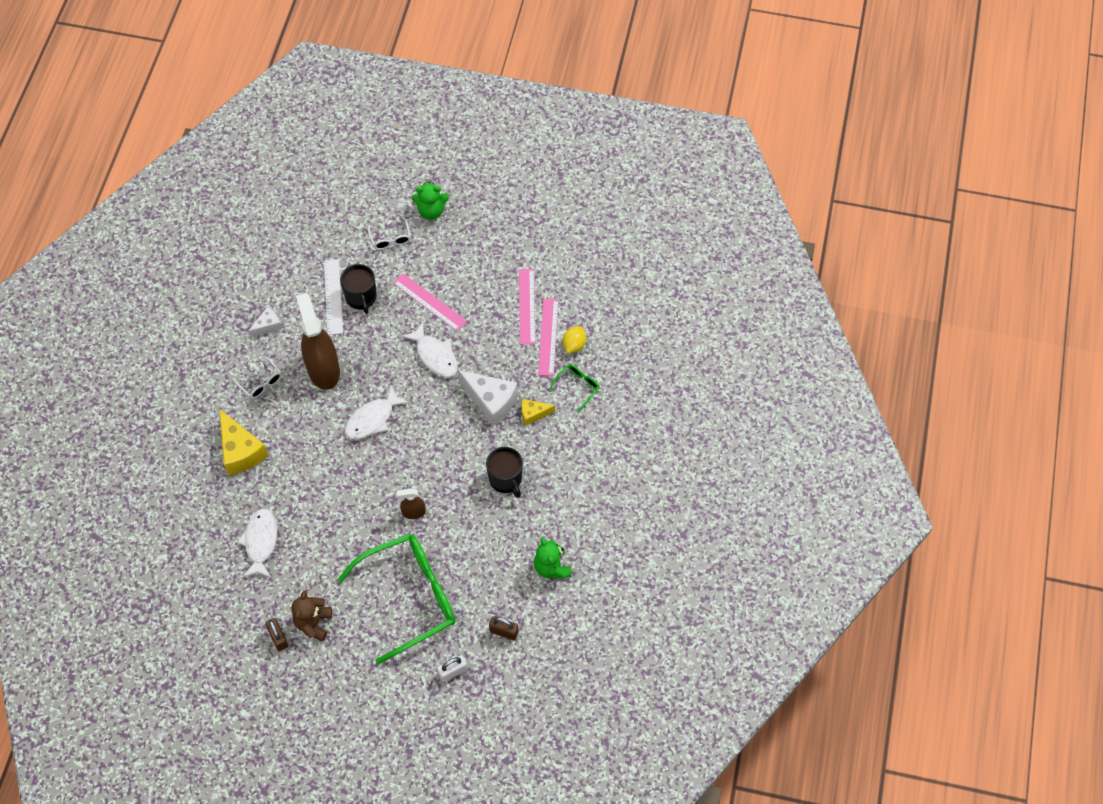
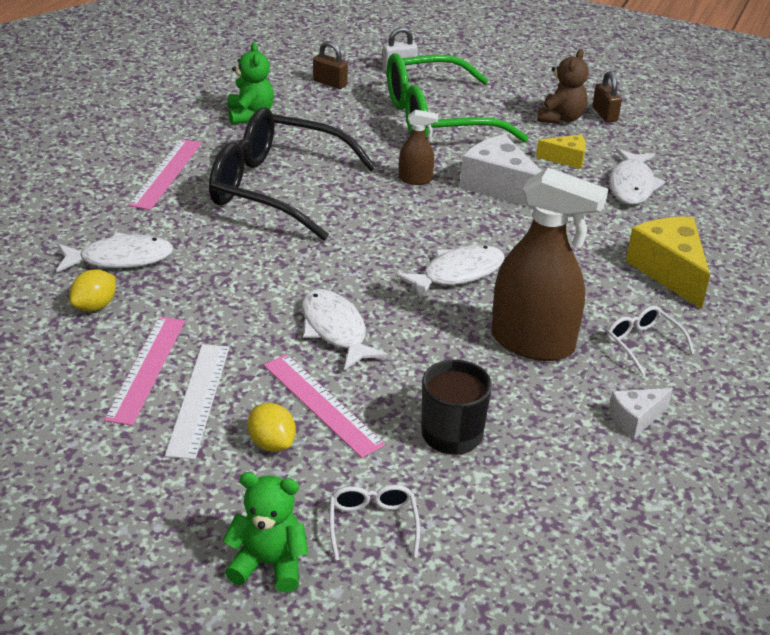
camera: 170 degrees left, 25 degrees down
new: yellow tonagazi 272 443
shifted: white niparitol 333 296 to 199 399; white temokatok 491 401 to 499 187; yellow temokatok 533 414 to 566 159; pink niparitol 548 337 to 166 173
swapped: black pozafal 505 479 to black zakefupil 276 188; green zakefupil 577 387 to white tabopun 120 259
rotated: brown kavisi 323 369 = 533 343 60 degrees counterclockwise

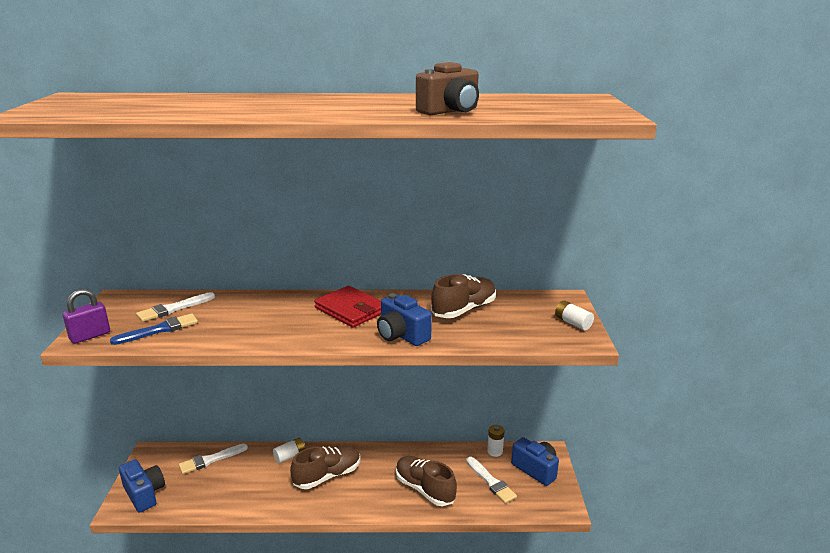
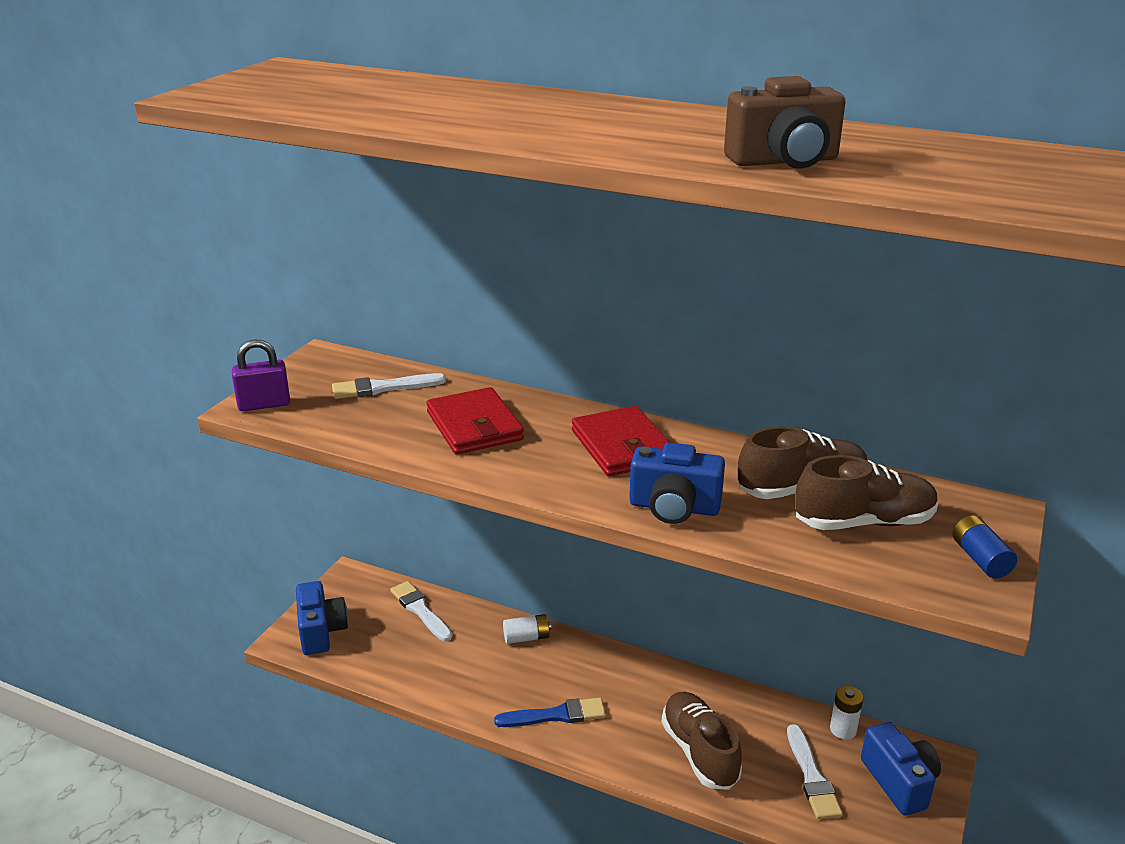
camera: 25 degrees right, 5 degrees up
new: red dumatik 474 426
shifted: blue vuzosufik 159 330 to 556 715; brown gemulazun 327 476 to 863 522
repainted: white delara 573 323 to blue delara 980 559
rotated: white vuzosufik 210 460 = 420 610 60 degrees clockwise; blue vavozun 402 335 = 674 507 60 degrees counterclockwise

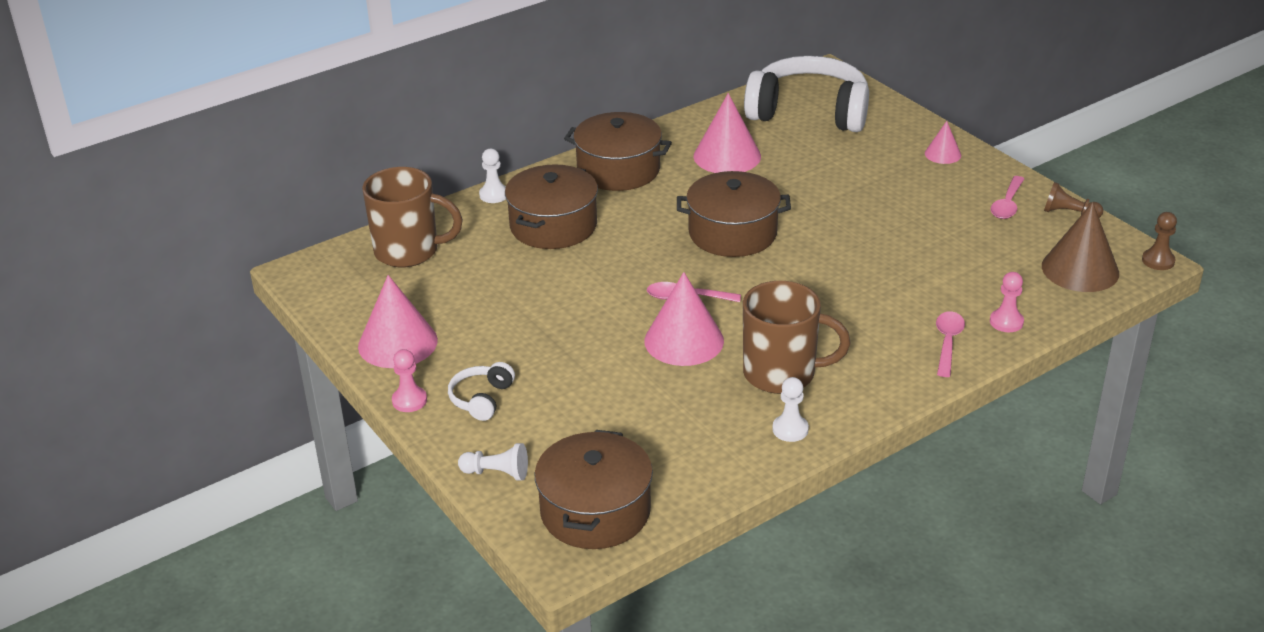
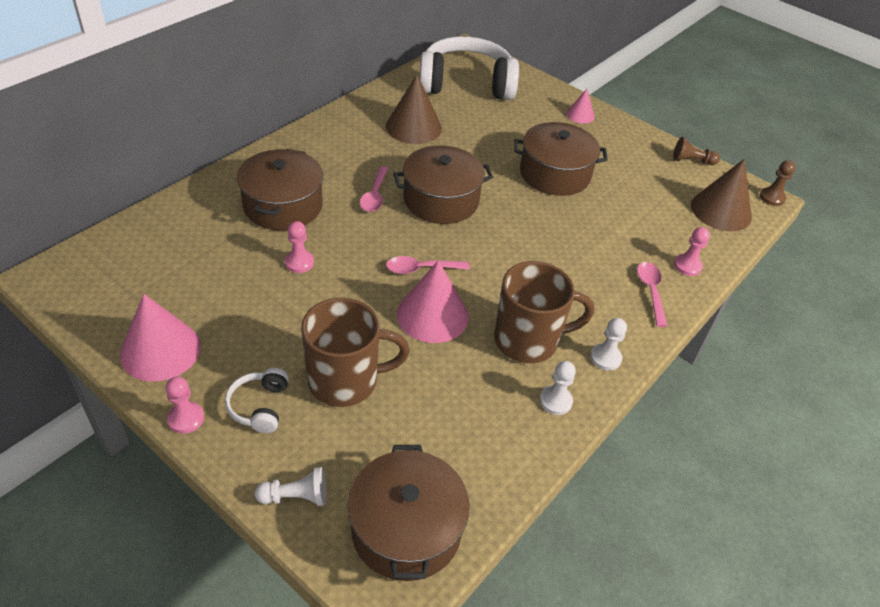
camera: 20 degrees left, 10 degrees up
new: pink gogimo 299 262
shifted: brown pozafal 409 251 to 345 381; white gogimo 494 195 to 605 358; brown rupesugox 618 170 to 555 174; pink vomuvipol 1007 204 to 375 195
repainted: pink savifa 727 156 to brown savifa 413 127

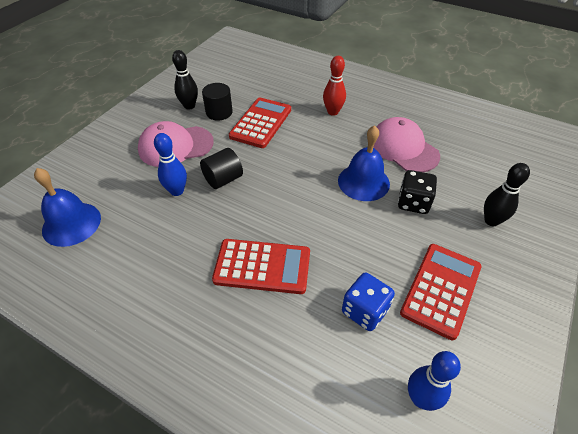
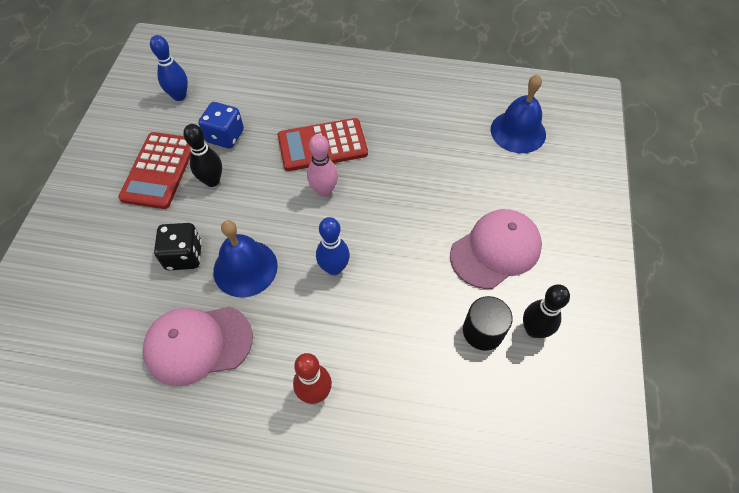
camera: 160 degrees right, 10 degrees up
gone: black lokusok 223 179; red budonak 261 123
new: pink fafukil 324 191
shifted: blue fafukil 177 191 to 334 268; black fafukil 491 221 to 212 181
rotated: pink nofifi 403 148 = 198 344 135 degrees clockwise

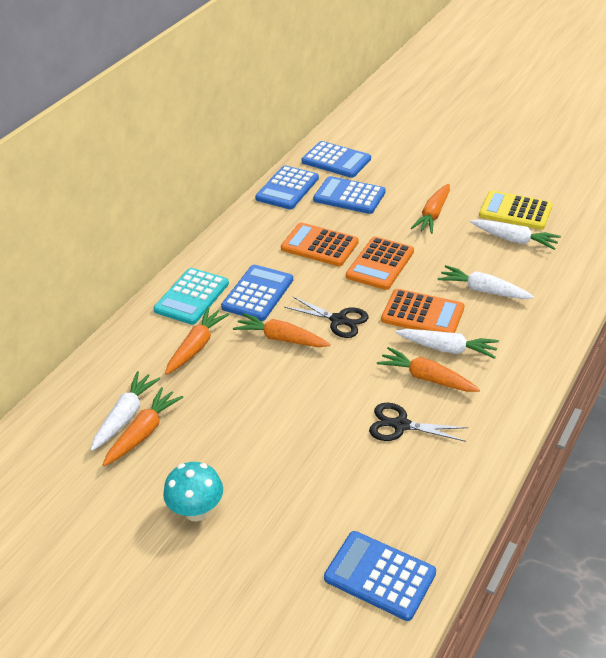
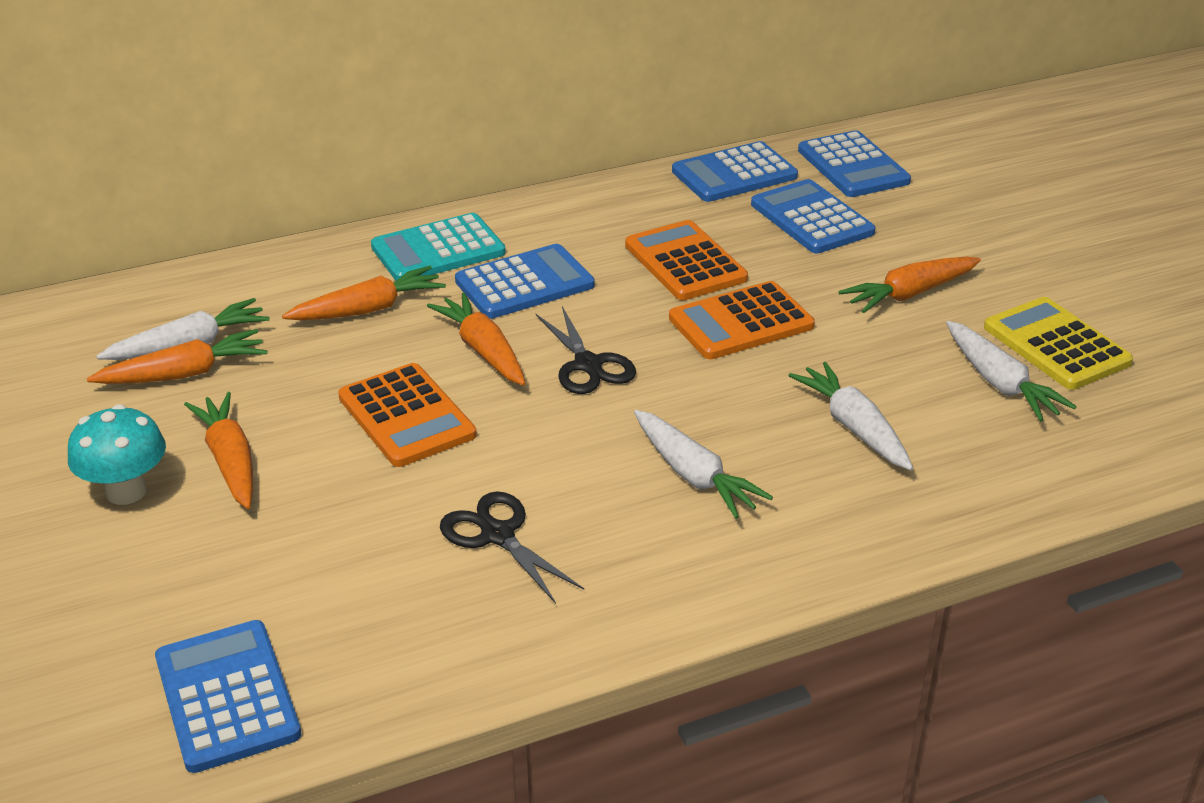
camera: 35 degrees right, 5 degrees down
shifted: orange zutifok 427 378 to 230 461; orange budonak 422 314 to 406 416

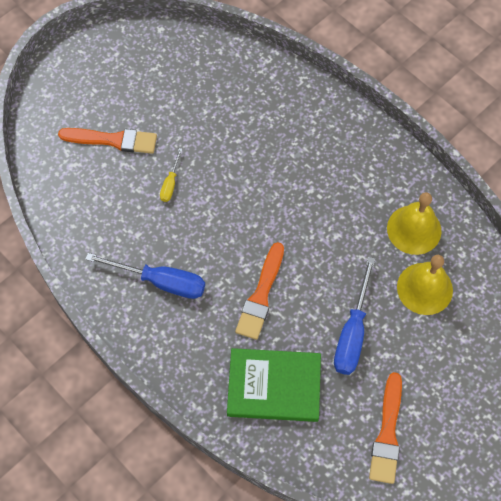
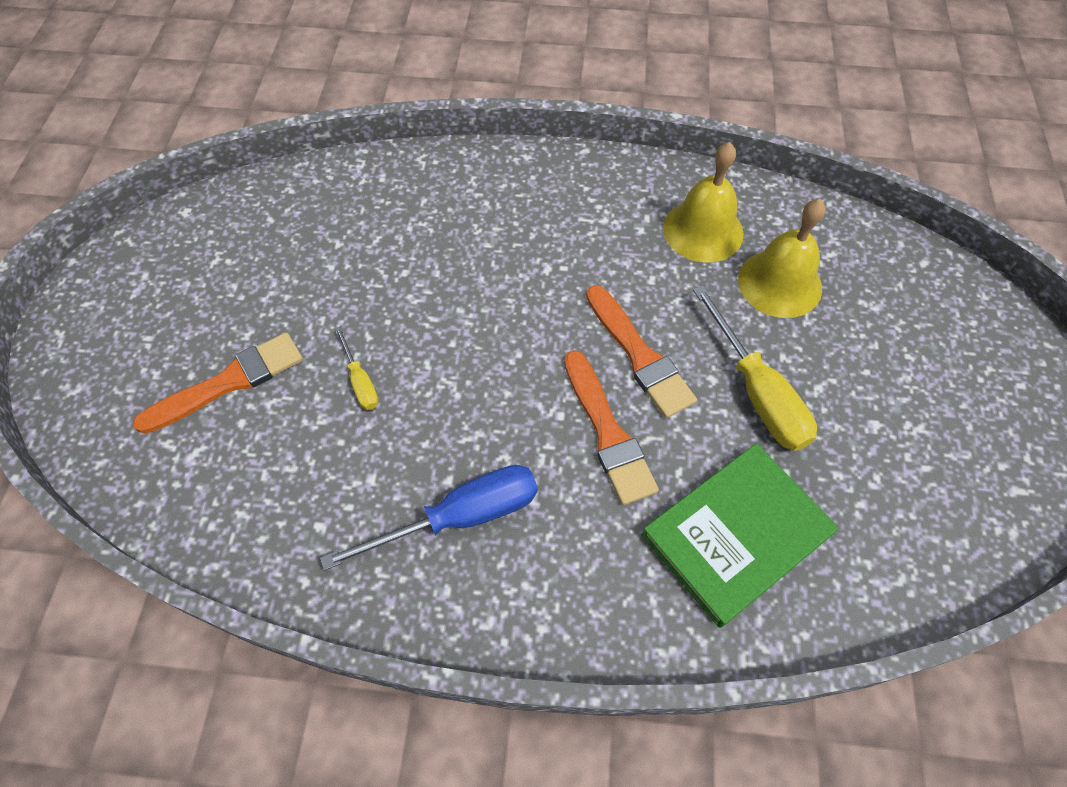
camera: 40 degrees left, 5 degrees down
shifted: orange vuzosufik 387 433 to 639 355
repainted: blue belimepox 352 332 to yellow belimepox 757 392

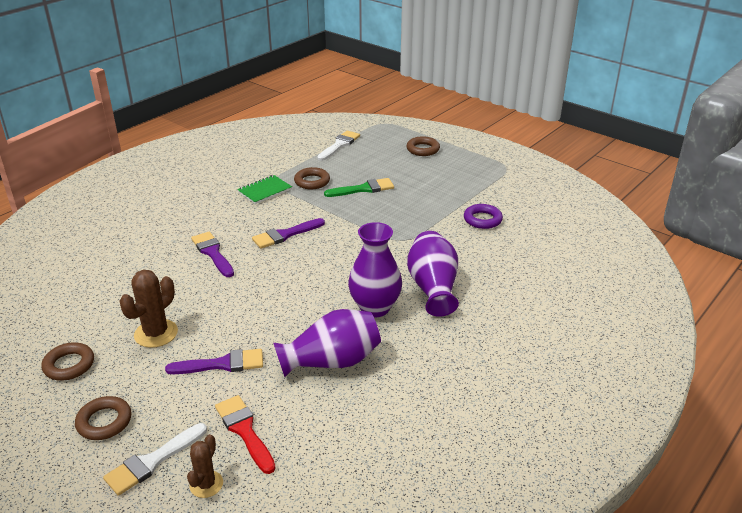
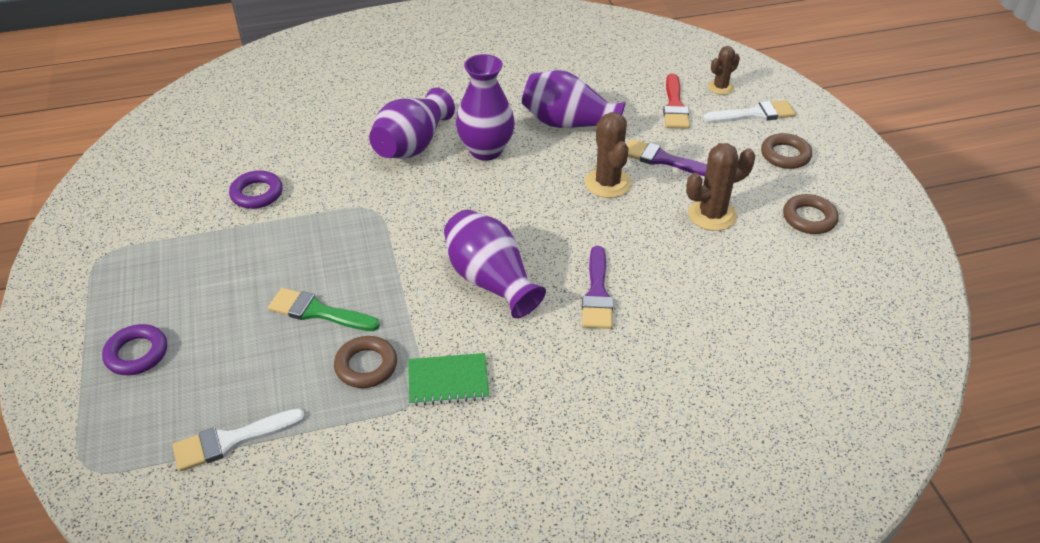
camera: 145 degrees left, 10 degrees up
new: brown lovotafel 607 183
swapped: purple vuzosufik 285 235 to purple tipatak 490 280
repainted: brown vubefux 423 149 to purple vubefux 137 353

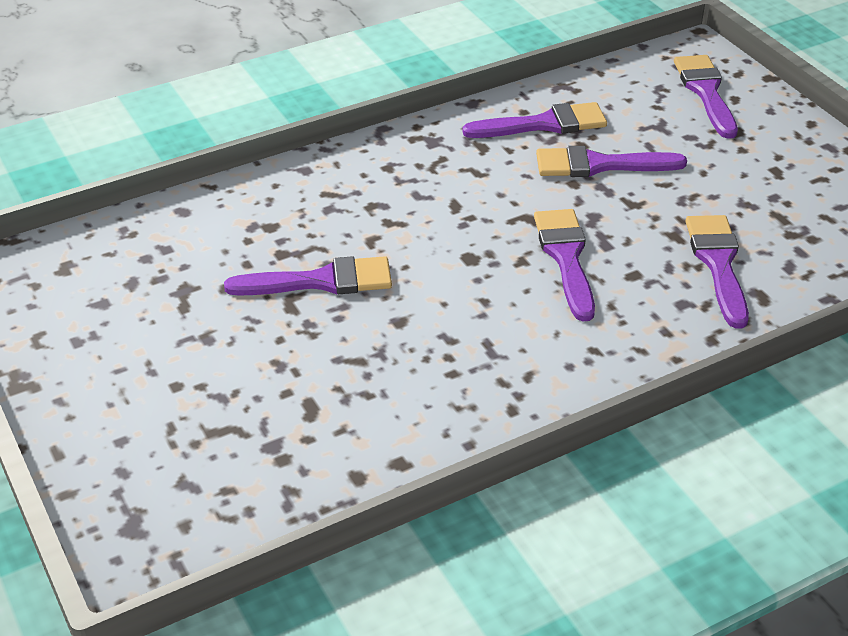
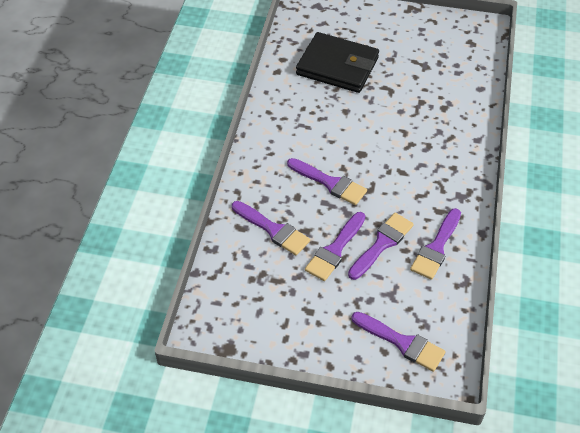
camera: 130 degrees right, 10 degrees up
new: black dumatik 337 66
shifted: purple vuzosufik 321 281 to 335 250

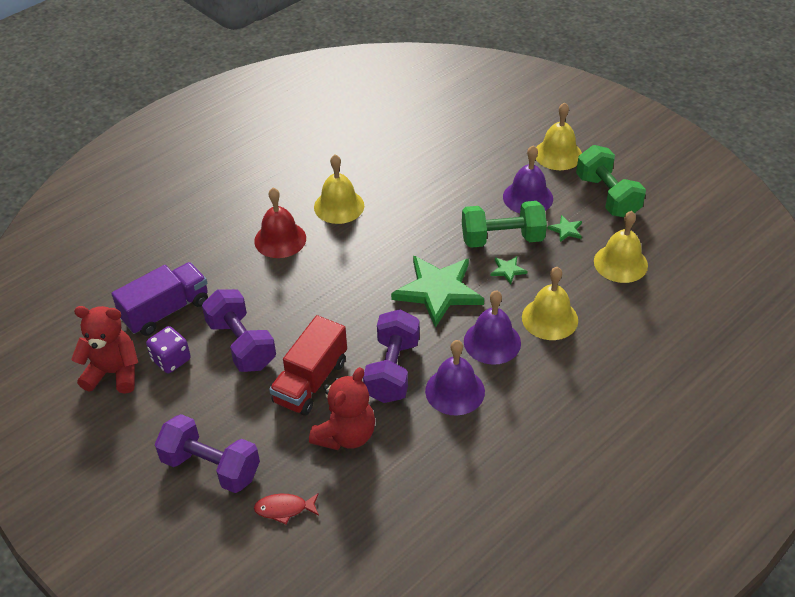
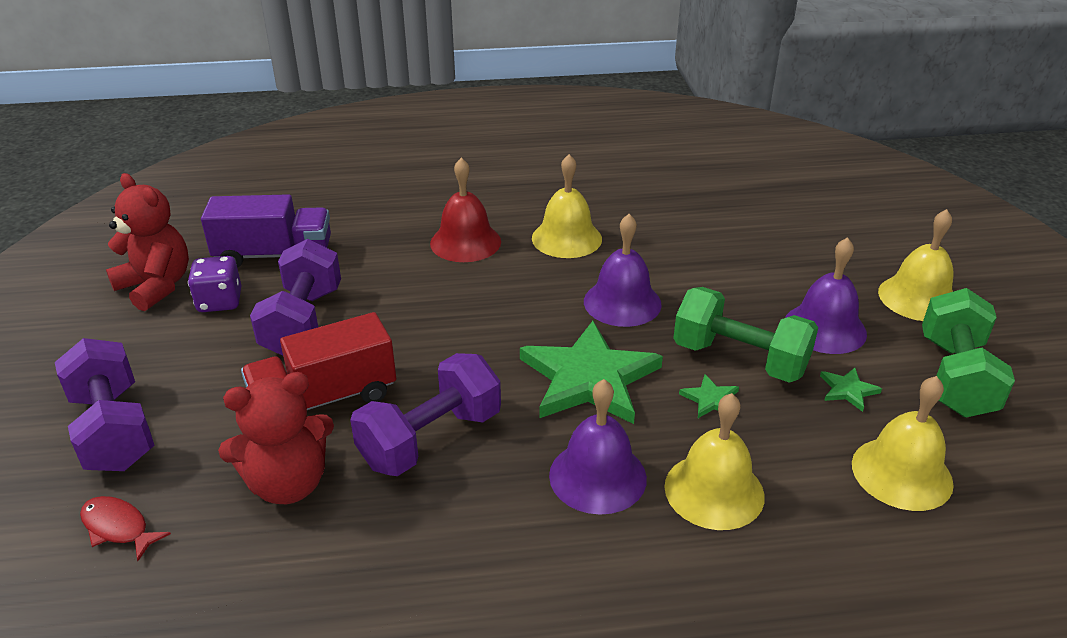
camera: 35 degrees right, 10 degrees down
shifted: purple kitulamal 455 391 to 622 302

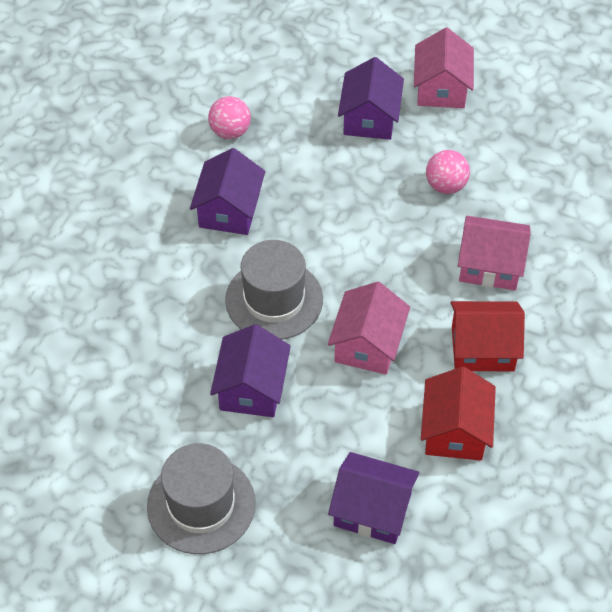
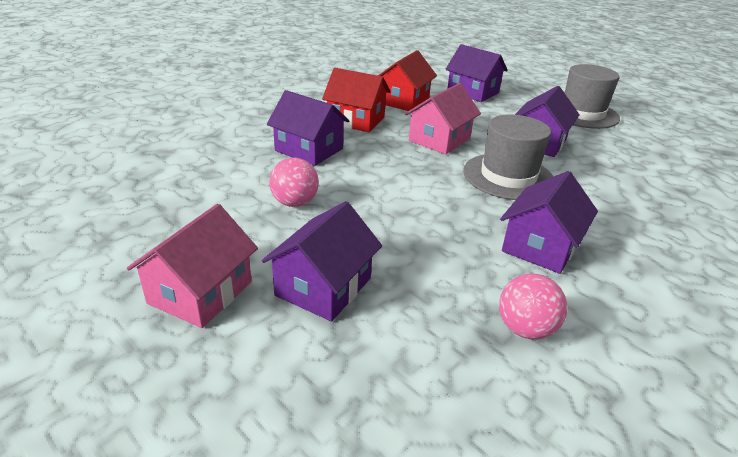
camera: 160 degrees left, 20 degrees down
repainted: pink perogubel 490 265 to purple perogubel 309 150

